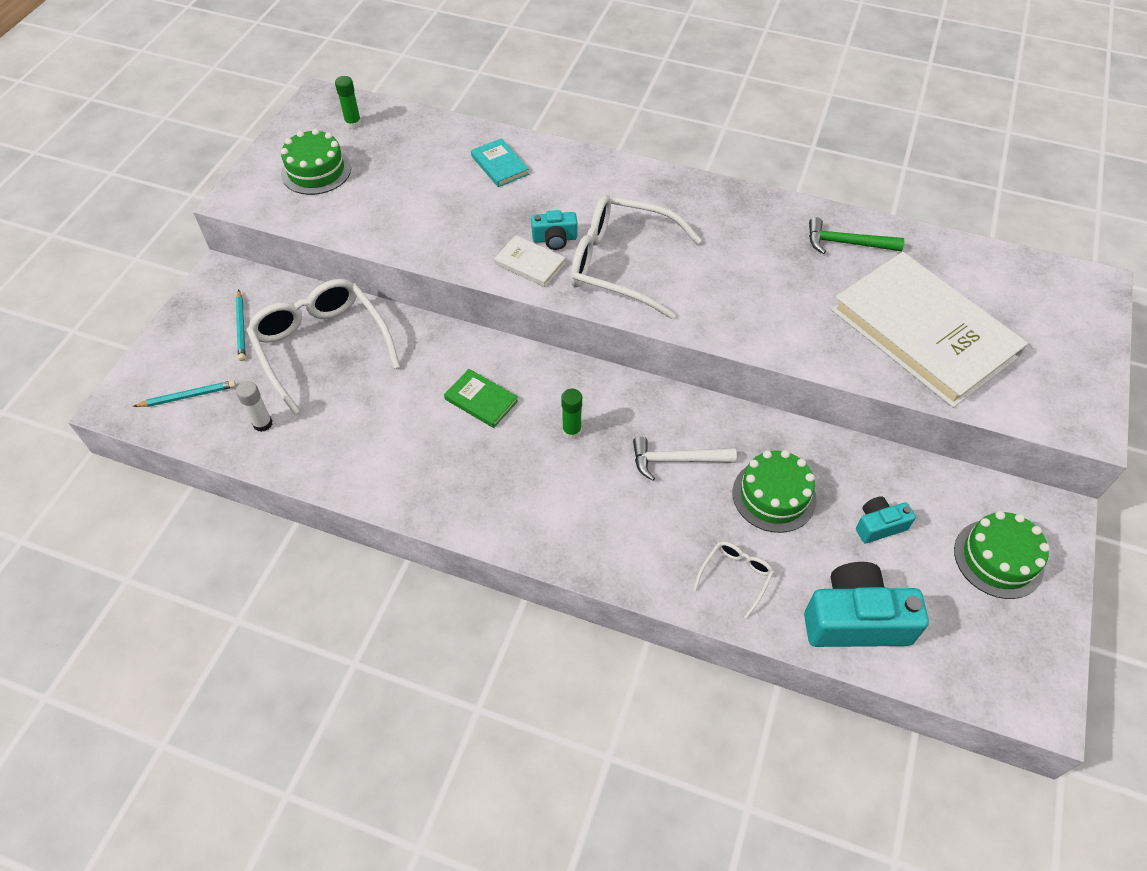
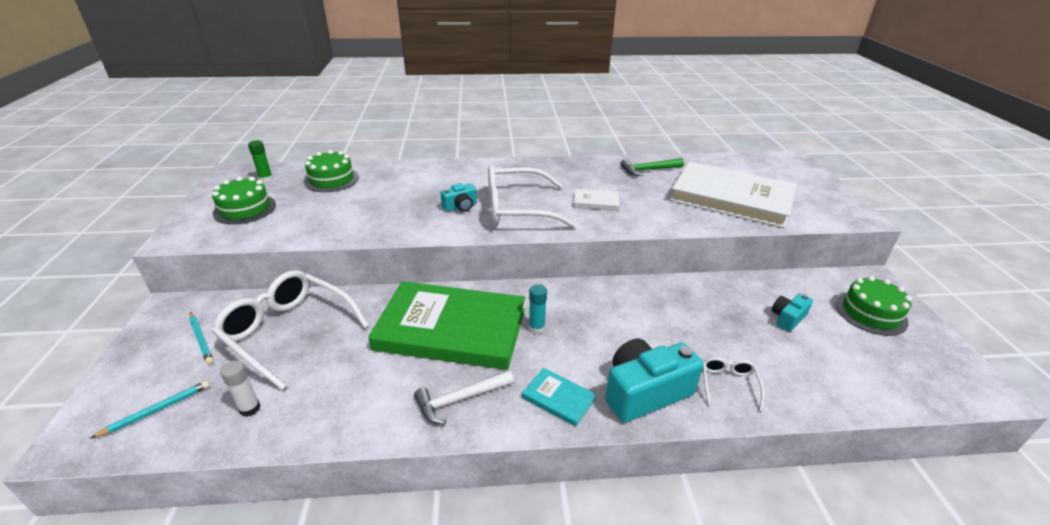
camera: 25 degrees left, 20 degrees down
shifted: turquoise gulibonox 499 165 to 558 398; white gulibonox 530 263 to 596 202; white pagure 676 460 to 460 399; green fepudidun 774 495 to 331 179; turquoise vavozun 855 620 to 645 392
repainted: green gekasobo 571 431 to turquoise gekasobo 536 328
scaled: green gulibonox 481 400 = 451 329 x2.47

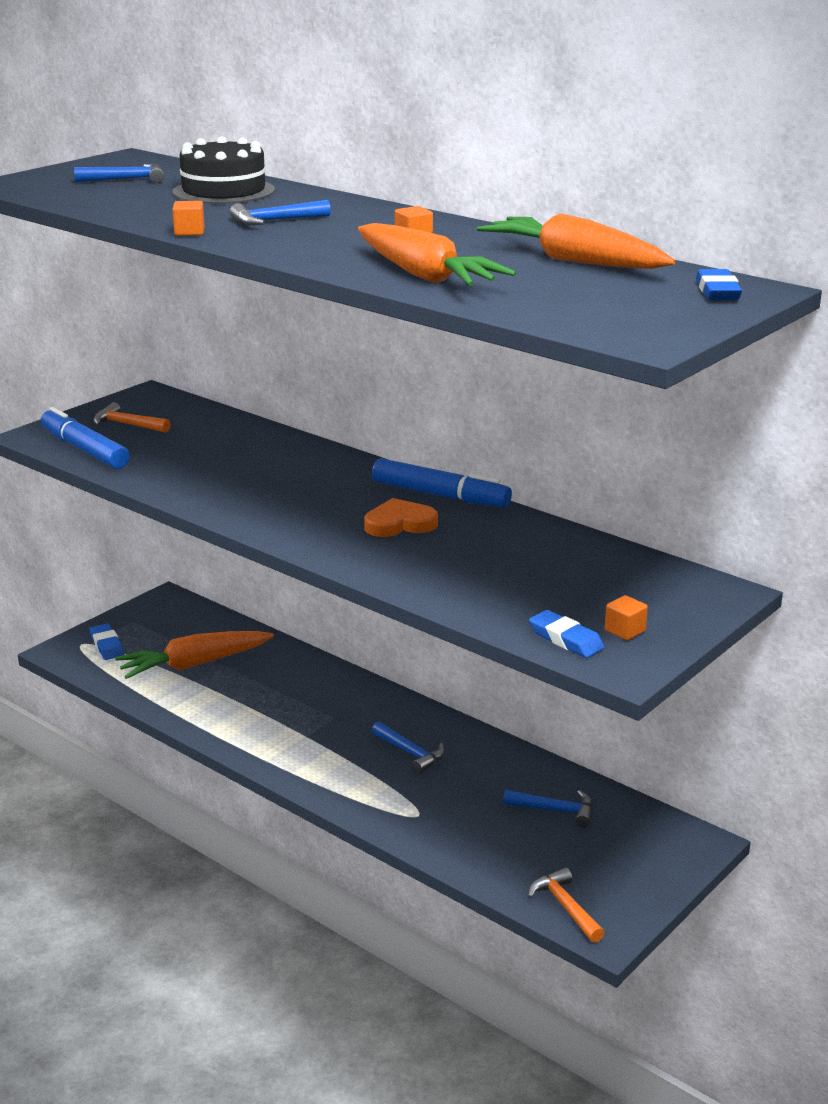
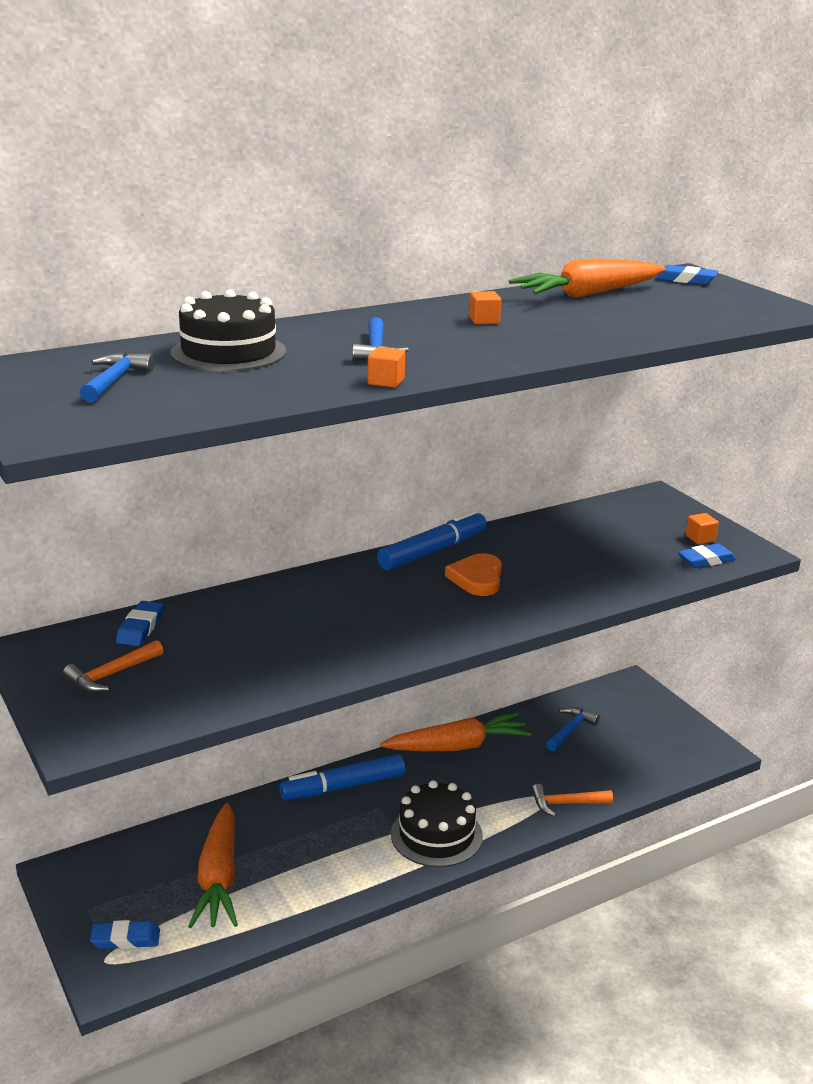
camera: 70 degrees left, 0 degrees up
gone: blue pagure 411 753
new: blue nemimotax 140 628; black fepudidun 436 835
shifted: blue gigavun 84 450 to 343 787; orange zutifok 424 275 to 457 746; orange pagure 565 906 to 566 804

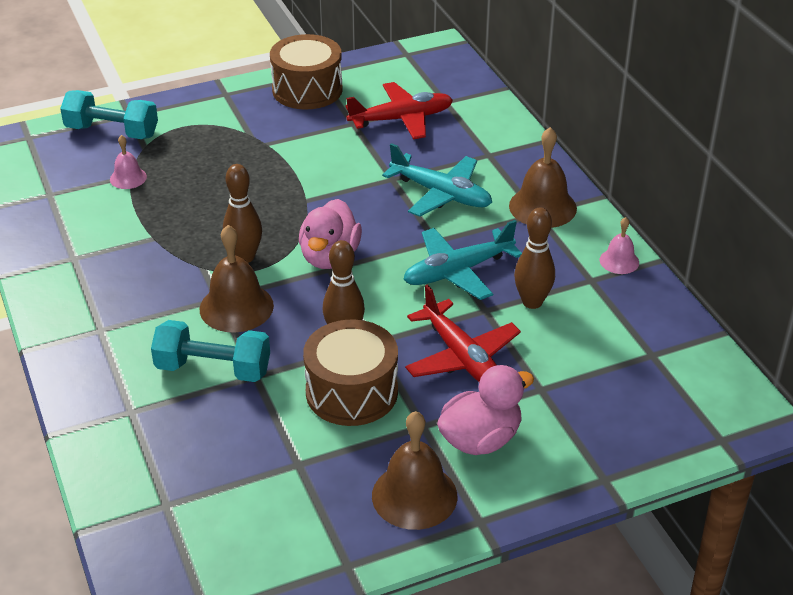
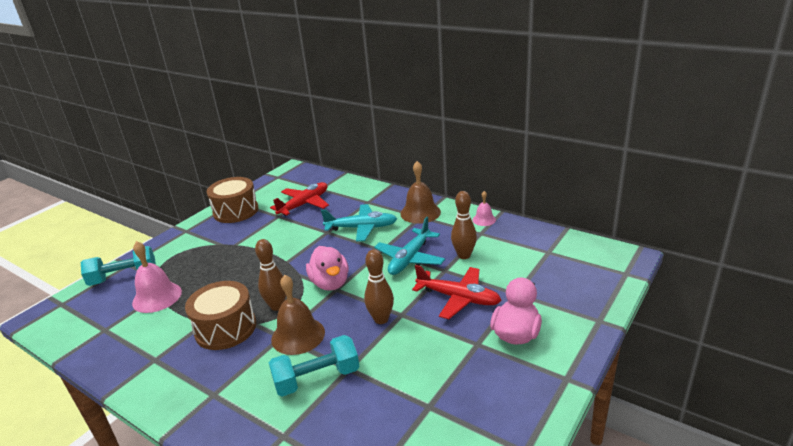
camera: 30 degrees left, 10 degrees down
gone: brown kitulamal 414 495
shifted: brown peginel 351 392 to 225 328
scaled: pink kitulamal 128 178 = 157 297 x1.80

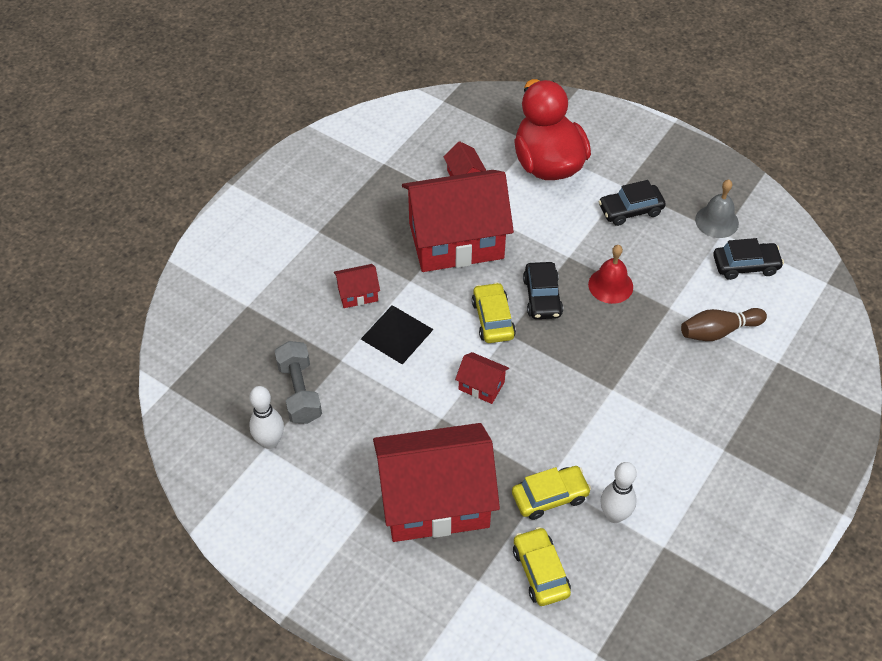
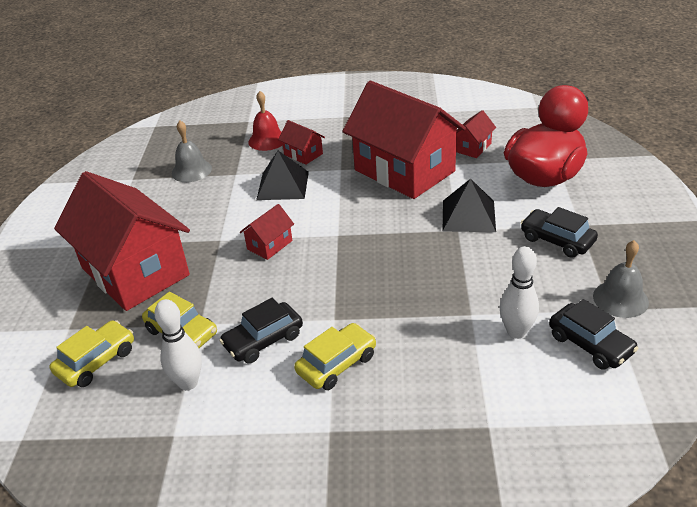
camera: 60 degrees right, 15 degrees down
gone: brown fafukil 718 331
new: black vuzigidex 468 215
shifted: white fafukil 270 442 to 516 332; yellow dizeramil 493 319 to 336 364; black dizeramil 542 297 to 263 340; red kitulamal 610 285 to 267 140
swapped: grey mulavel 299 392 to grey kitulamal 191 170
rotated: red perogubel 481 386 = 269 245 45 degrees clockwise

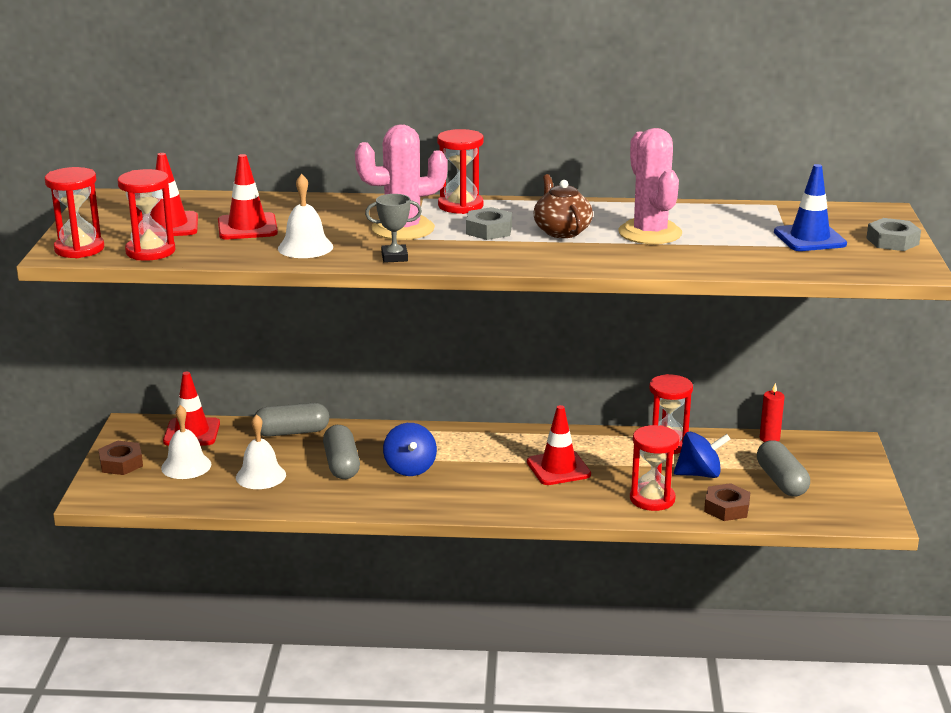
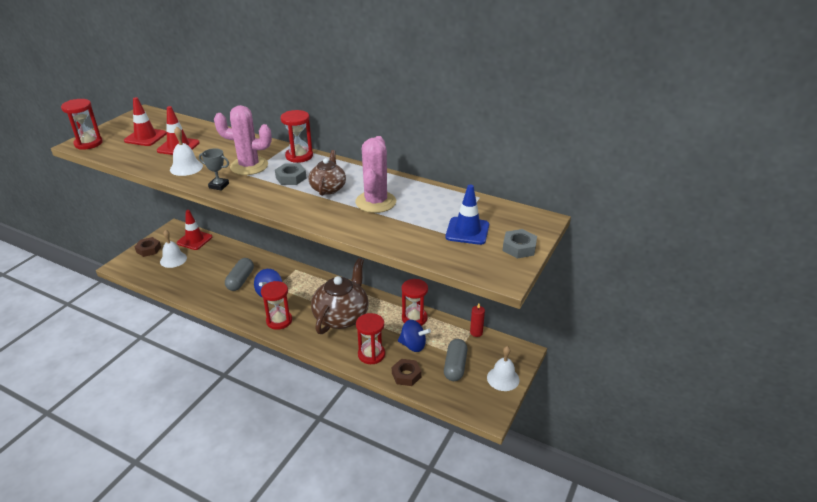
camera: 25 degrees right, 10 degrees up
gone: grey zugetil 291 432
shifted: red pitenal 150 251 to 279 321; white kitulamal 260 476 to 503 378
swapped: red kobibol 558 468 to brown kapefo 341 317

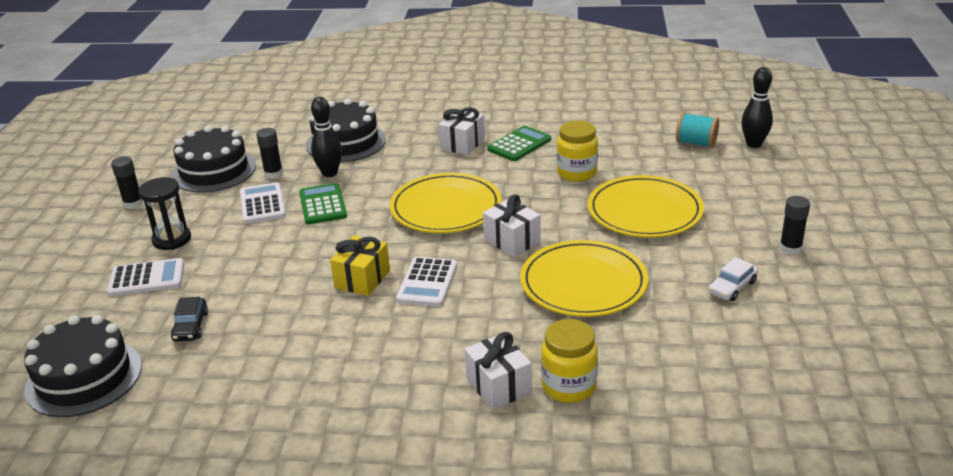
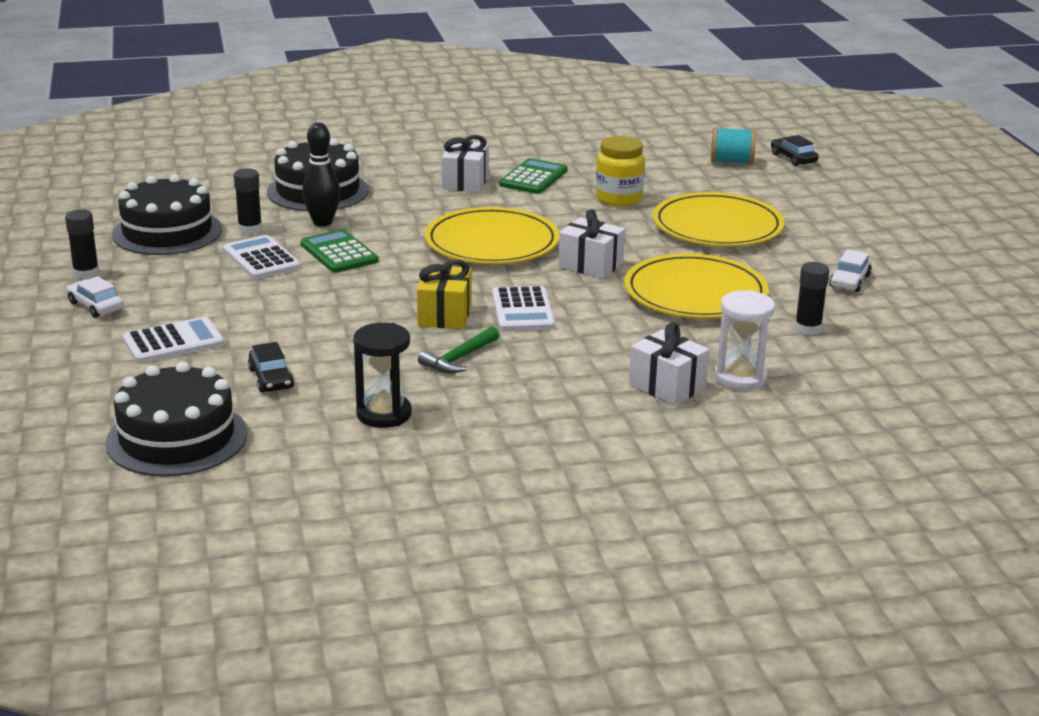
camera: 20 degrees left, 5 degrees down
new: white dizeramil 95 306; green pagure 459 359
shifted: black pitenal 172 239 to 384 414; black gekasobo 790 248 to 808 328
swapped: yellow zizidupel 569 387 to white pitenal 740 378; black fafukil 754 144 to black dizeramil 793 158

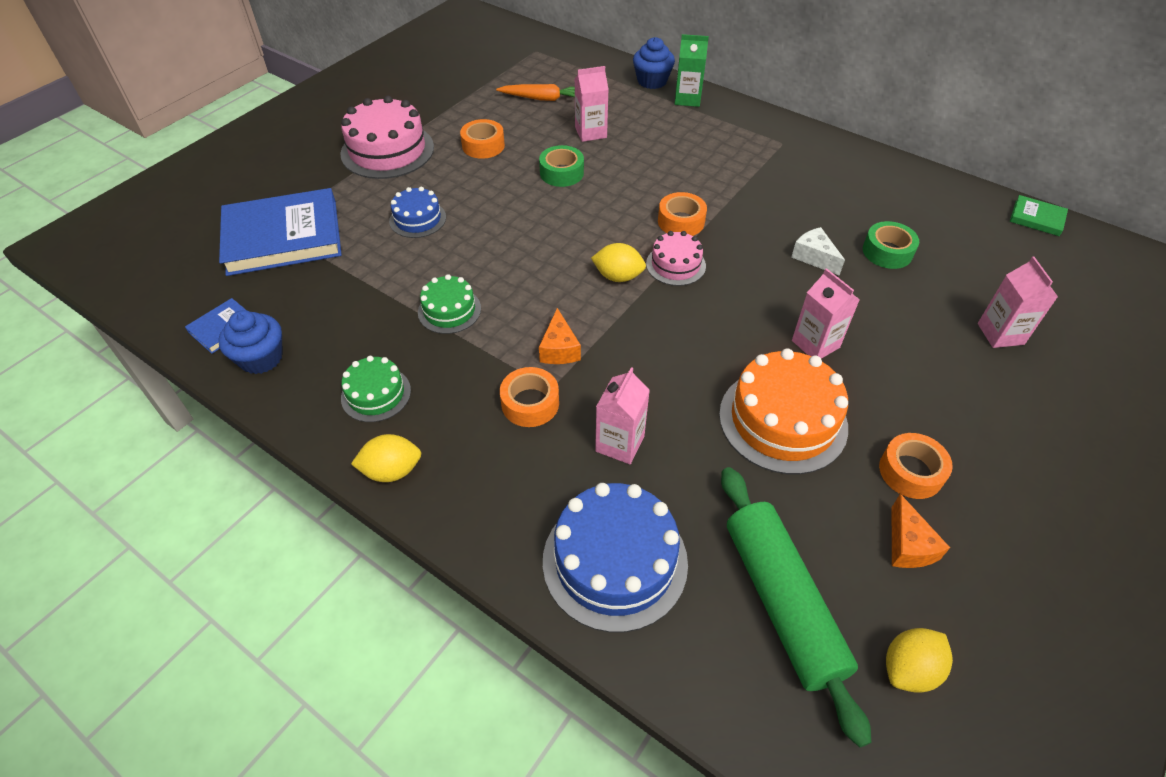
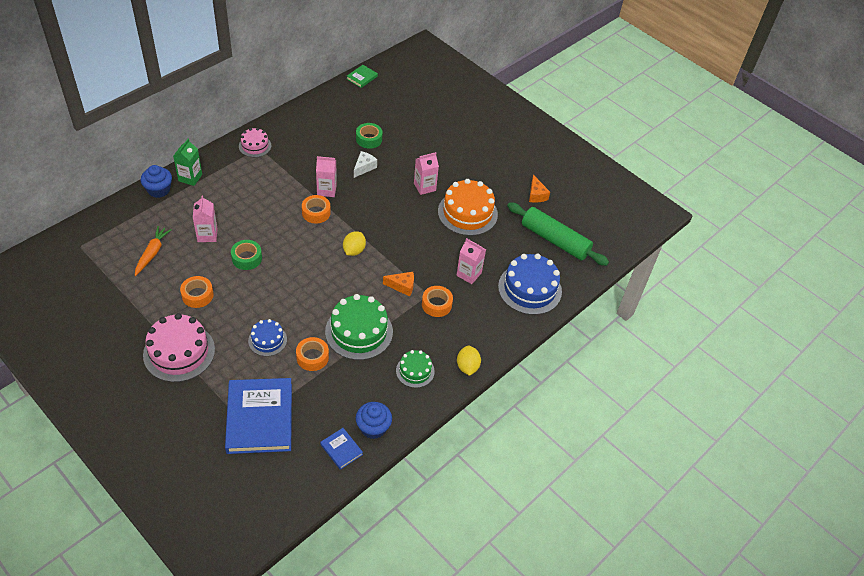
camera: 85 degrees left, 0 degrees up
gone: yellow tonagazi 909 669
shifted: pink fepudidun 675 265 to 255 146; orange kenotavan 910 472 to 312 357; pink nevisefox 1000 334 to 326 190
rotated: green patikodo 782 602 = 555 240 45 degrees clockwise; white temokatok 814 257 = 364 167 150 degrees clockwise; orange temokatok 908 545 = 536 195 75 degrees clockwise
scaled: green fepudidun 449 310 = 359 331 x1.79

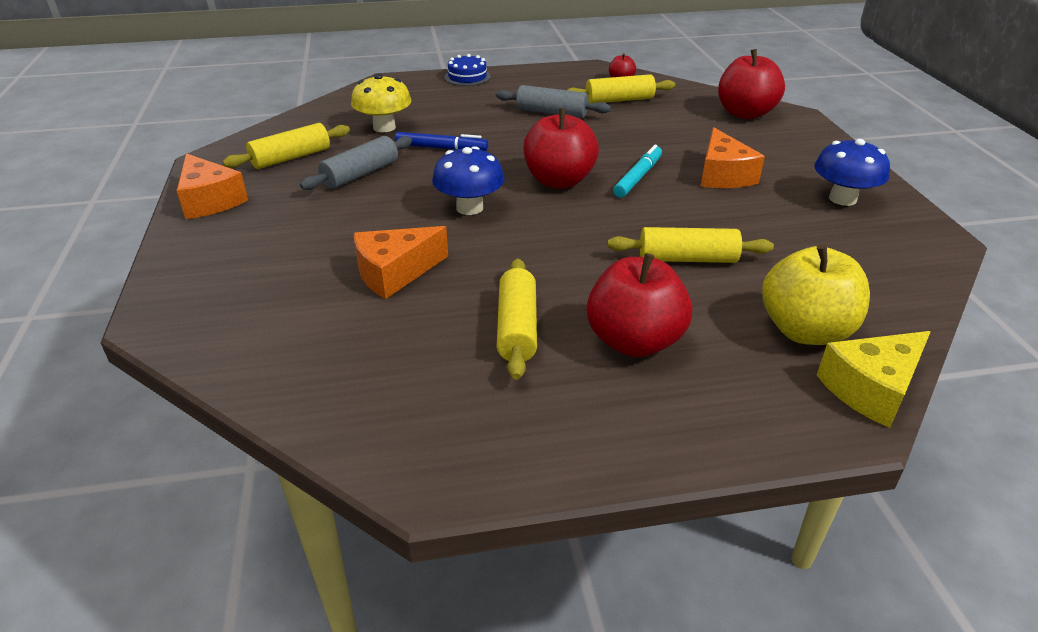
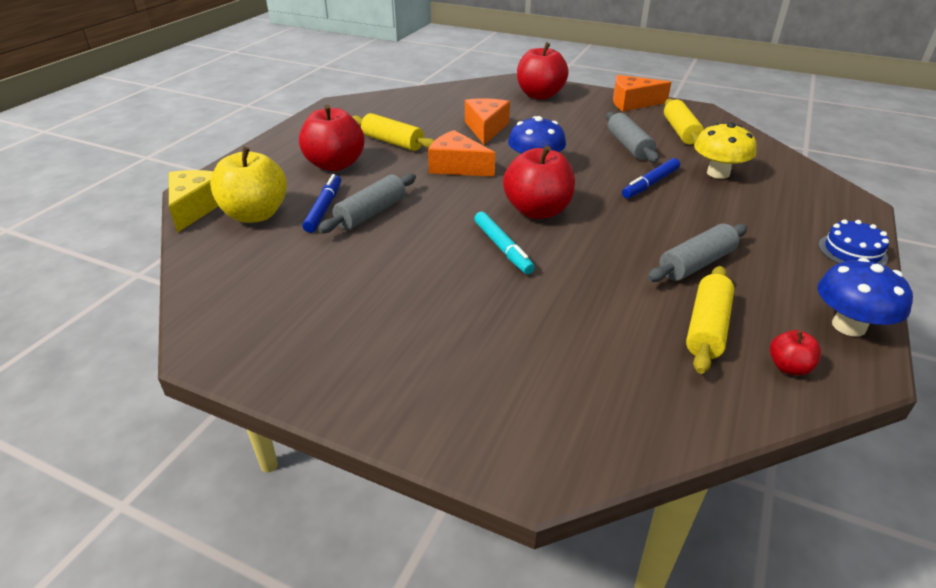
camera: 125 degrees right, 0 degrees up
new: blue gigavun 324 208
shifted: orange temokatok 723 175 to 457 166; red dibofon 745 113 to 540 95; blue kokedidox 842 199 to 848 326
repainted: yellow patikodo 687 259 to grey patikodo 371 213

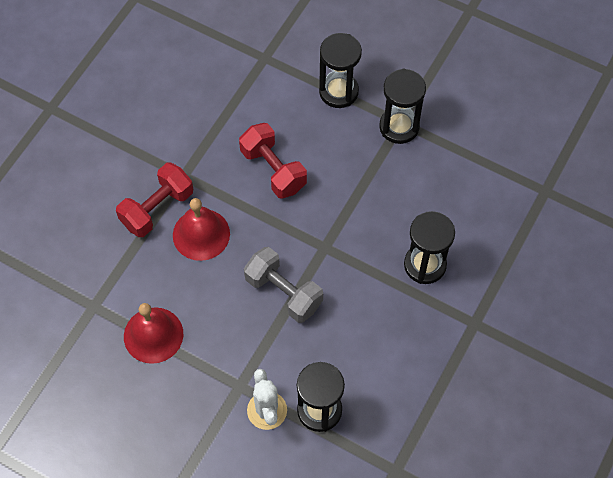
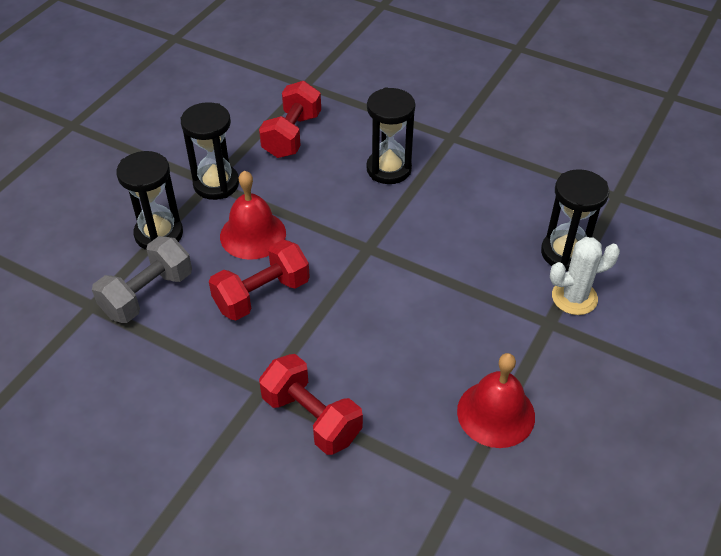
camera: 90 degrees left, 15 degrees down
new: red mulavel 292 135
shifted: red kitulamal 201 234 to 253 234; grey mulavel 283 292 to 147 294

